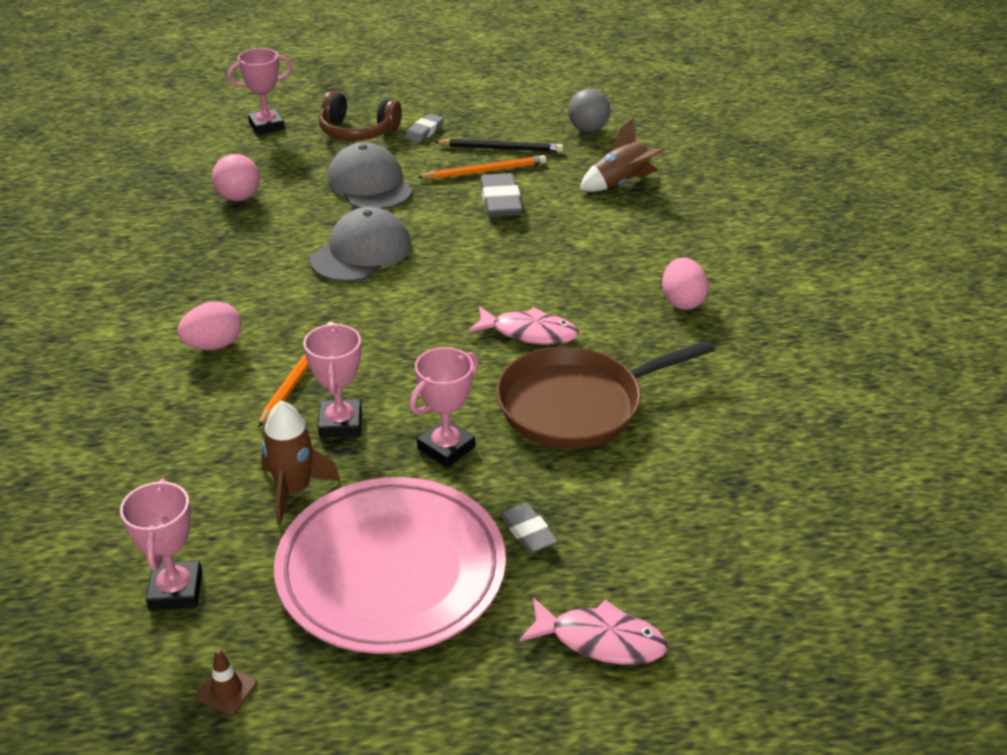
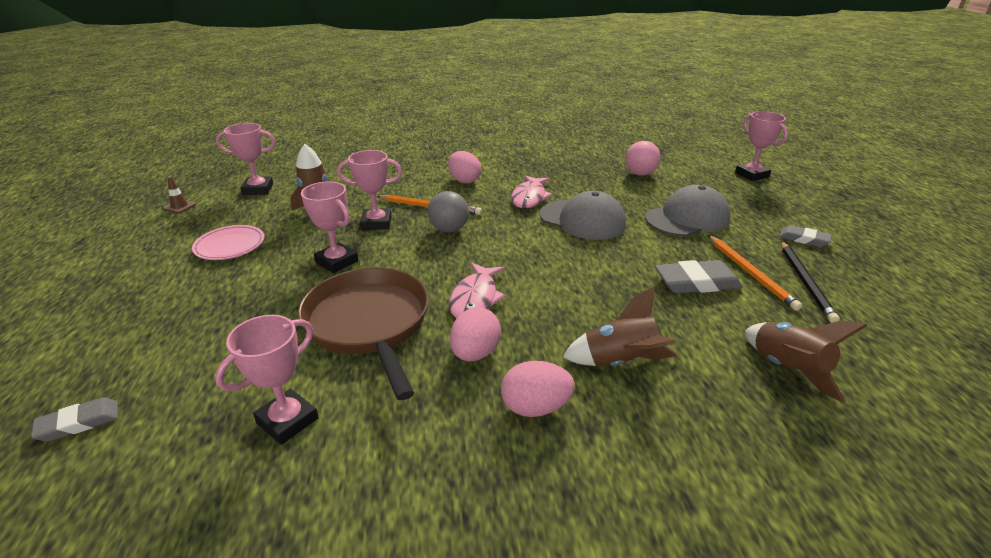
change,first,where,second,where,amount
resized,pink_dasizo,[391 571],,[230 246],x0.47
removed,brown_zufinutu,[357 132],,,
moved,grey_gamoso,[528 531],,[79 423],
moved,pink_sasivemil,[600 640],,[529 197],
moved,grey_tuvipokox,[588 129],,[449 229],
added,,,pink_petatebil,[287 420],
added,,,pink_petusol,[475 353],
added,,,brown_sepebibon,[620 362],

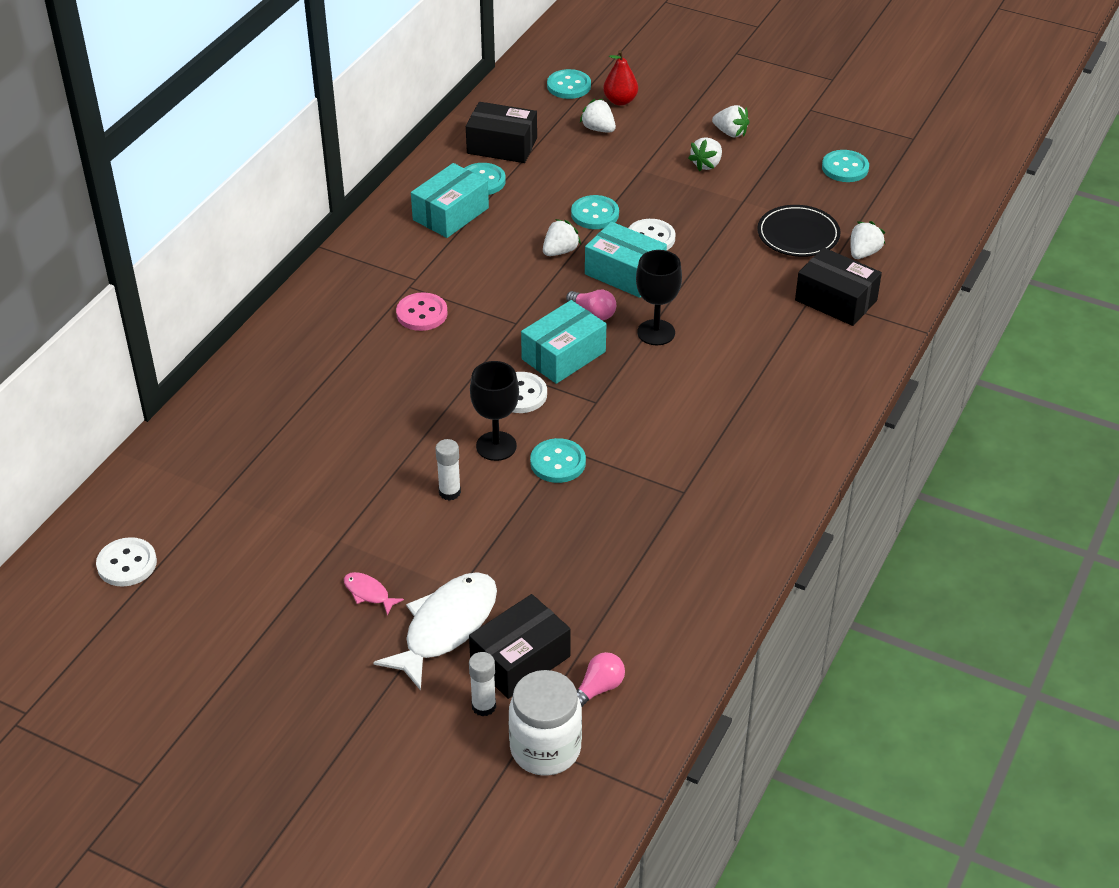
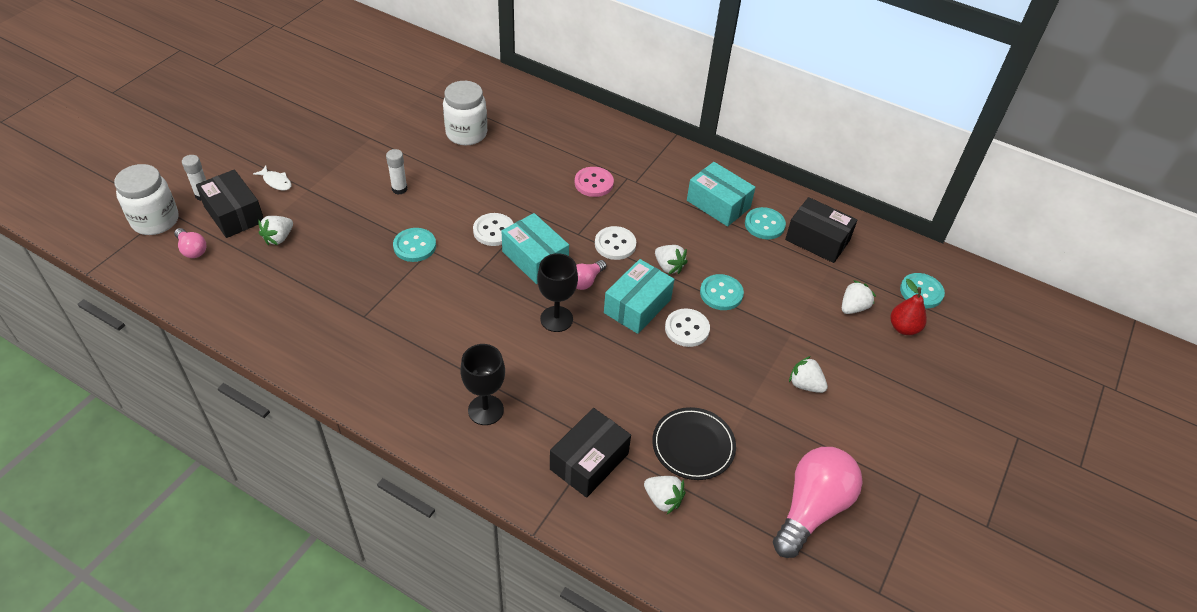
change,first,where,second,where,amount
moved,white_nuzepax,[127 564],,[615 244],
removed,pink_sasivemil,[368 593],,,
resized,white_sasivemil,[446 627],,[276 182],x0.44
turned,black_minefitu,[502 146],,[817 240],75 degrees counterclockwise
moved,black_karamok,[496 446],,[485 410],
moved,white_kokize,[730 133],,[279 238],
replaced,turquoise_nuzepax,[845 168],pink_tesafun,[812 508],
added,,,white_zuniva,[466 134],

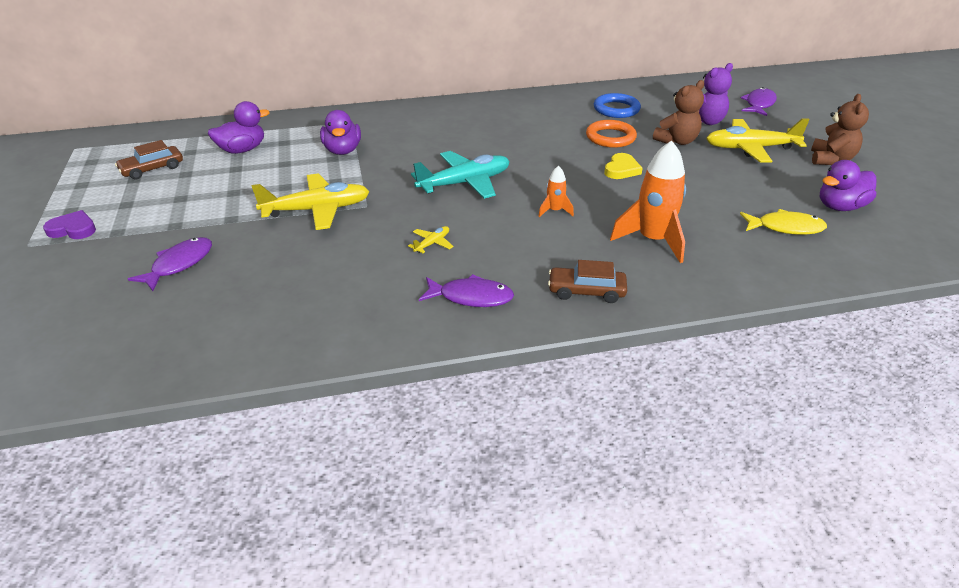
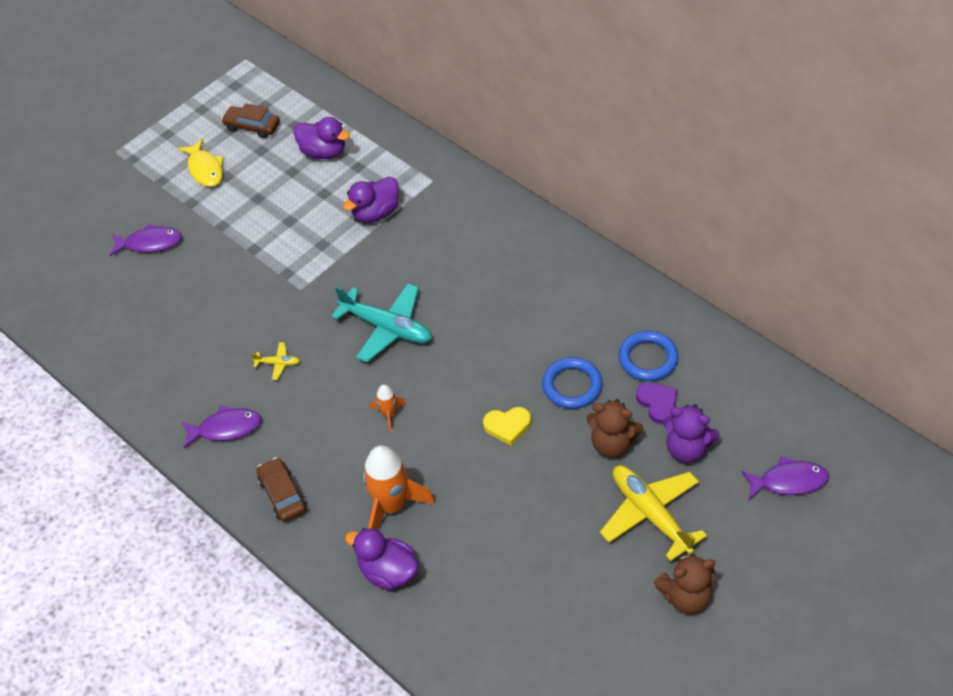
change,first,where,second,where,amount
moved,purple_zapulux,[73 229],,[657 403],
removed,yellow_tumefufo,[317 210],,,
turned,purple_sasivemil,[471 297],,[226 428],75 degrees counterclockwise
recoloured,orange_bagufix,[610 137],blue_bagufix,[572 386],
moved,yellow_sasivemil,[785 227],,[205 169],
moved,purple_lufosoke,[840 207],,[388 571],

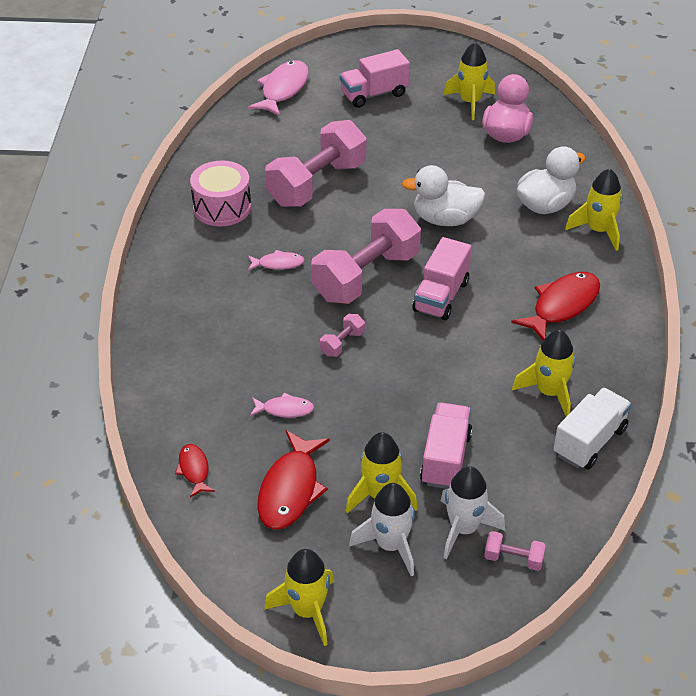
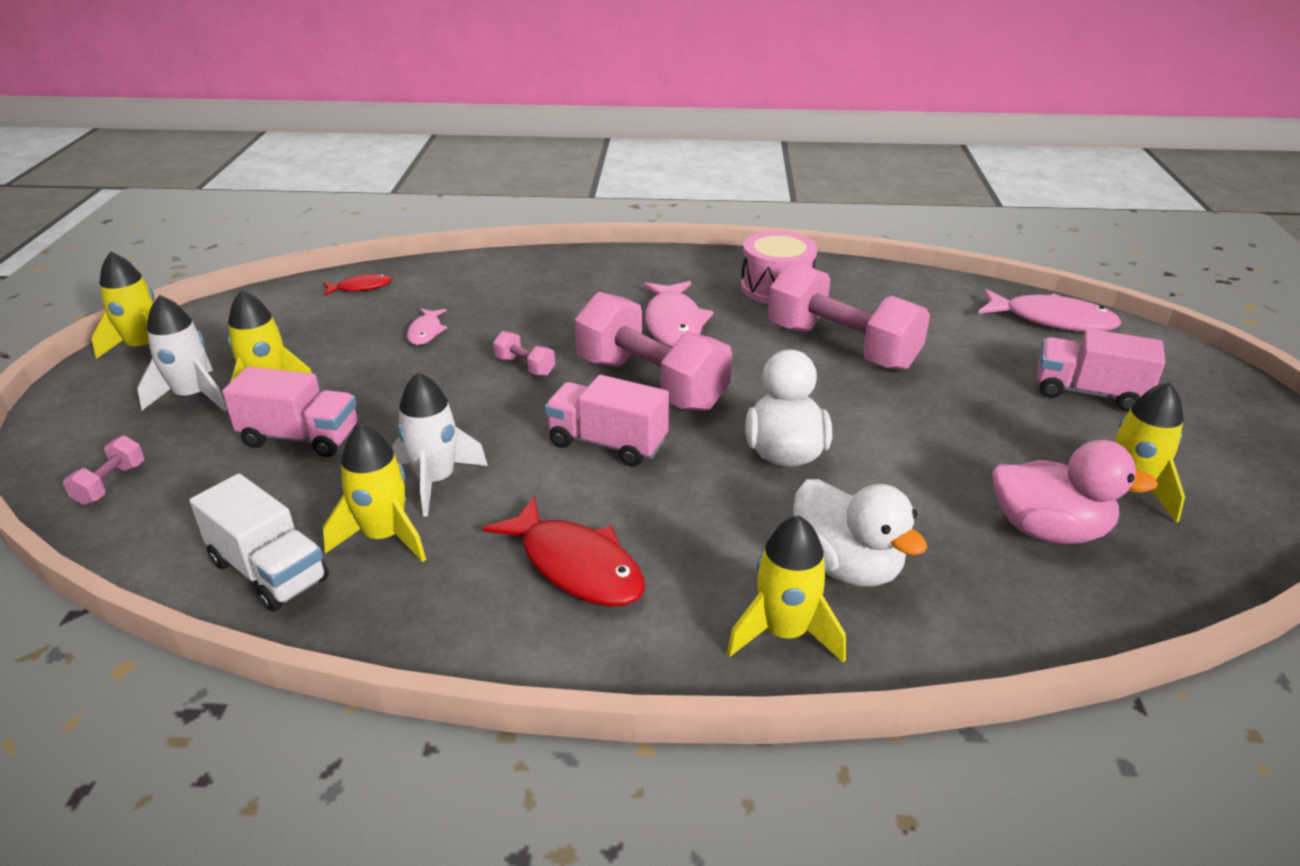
change,first,where,second,where,amount
resized,pink_sasivemil,[278 264],,[674 323],x1.87
removed,red_sasivemil,[290 490],,,
turned,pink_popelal,[374 94],,[1089 393],45 degrees counterclockwise
moved,white_sepebibon,[464 529],,[436 481],

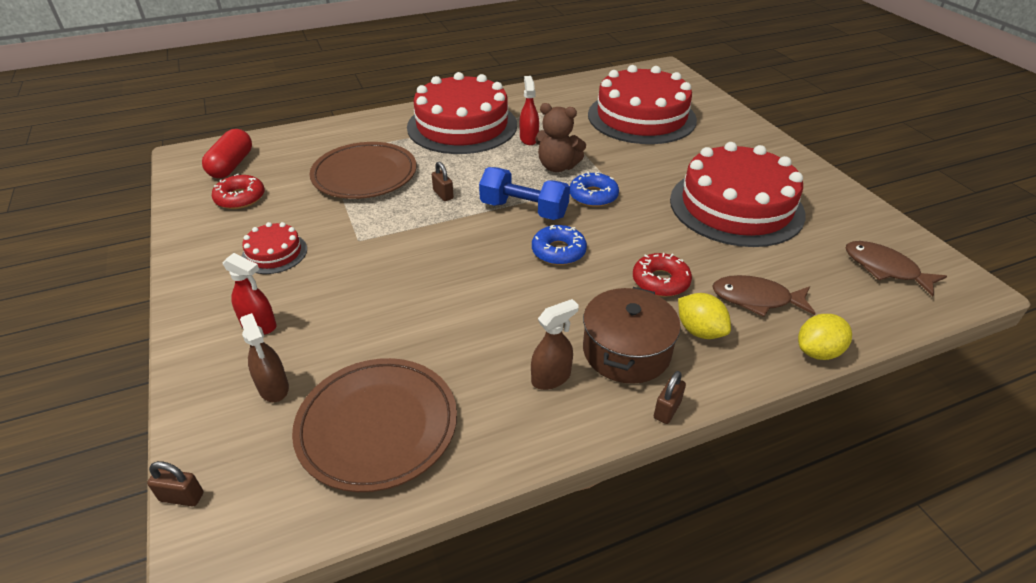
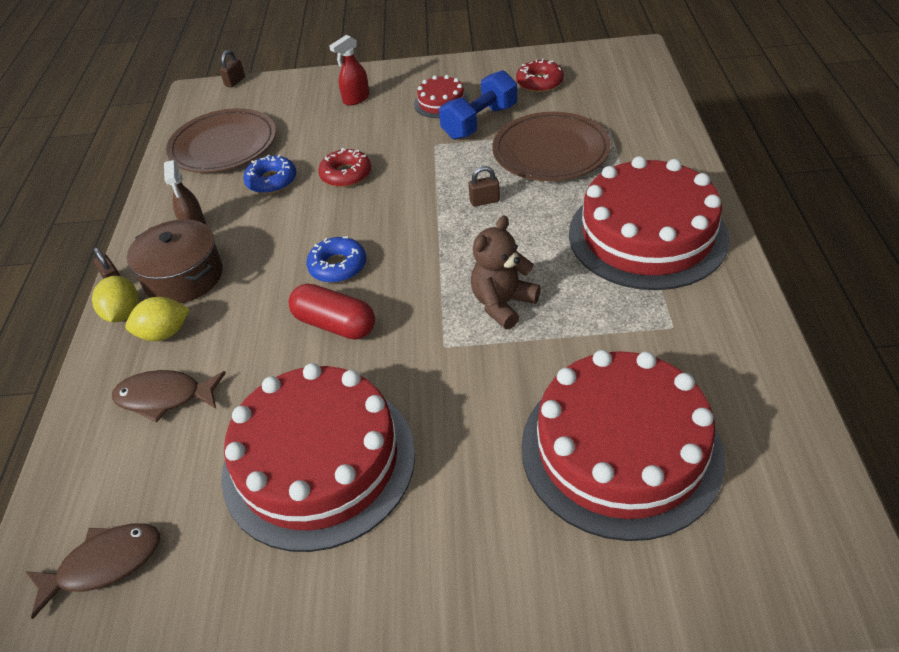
change,first,where,second,where,amount
moved,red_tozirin,[231 165],,[335 324],
removed,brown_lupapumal,[273 388],,,
moved,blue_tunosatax,[524 210],,[480 122],
removed,red_lupapumal,[529 139],,,
moved,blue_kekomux,[593 196],,[271 181],
moved,red_kekomux,[660 281],,[346 174],
turned,brown_sasivemil,[756 299],,[164 397],120 degrees counterclockwise
moved,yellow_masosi,[818 352],,[123 313],

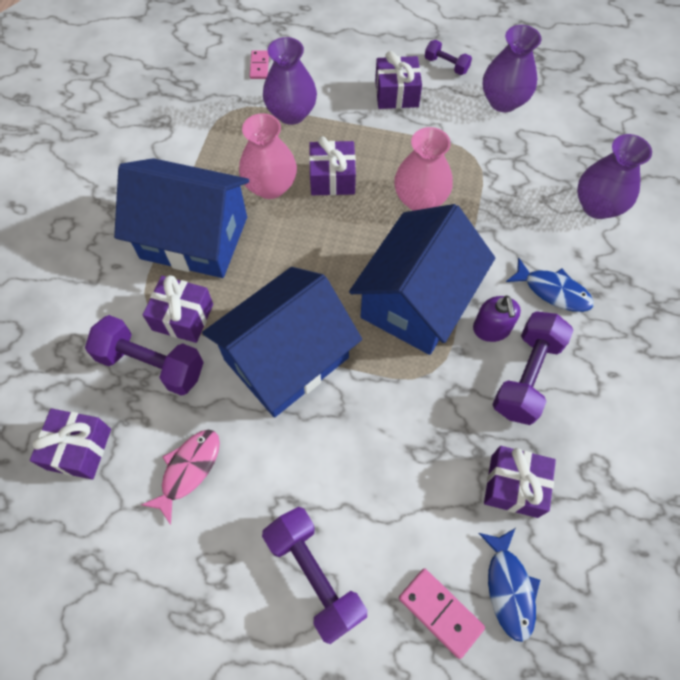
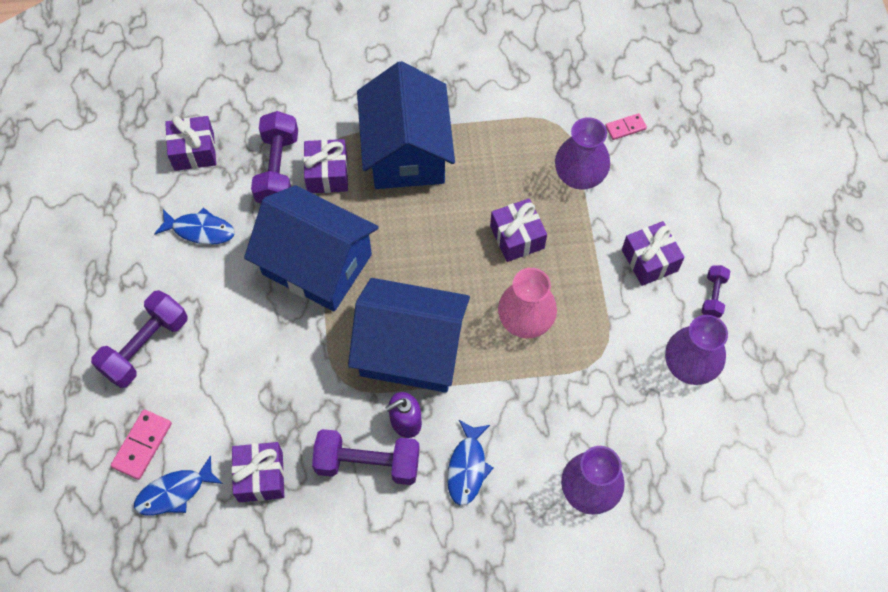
change,first,where,second,where,amount
recoloured,pink_sasivemil,[188 470],blue_sasivemil,[200 230],
removed,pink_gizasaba,[270 186],,,

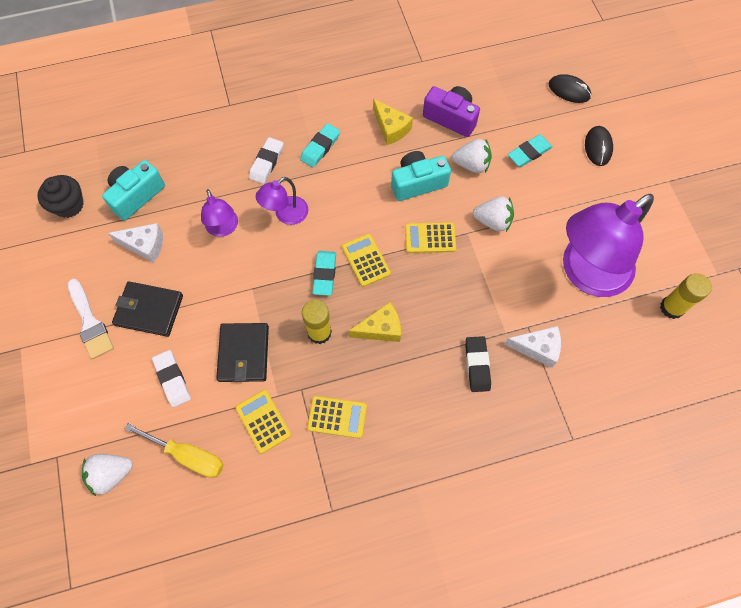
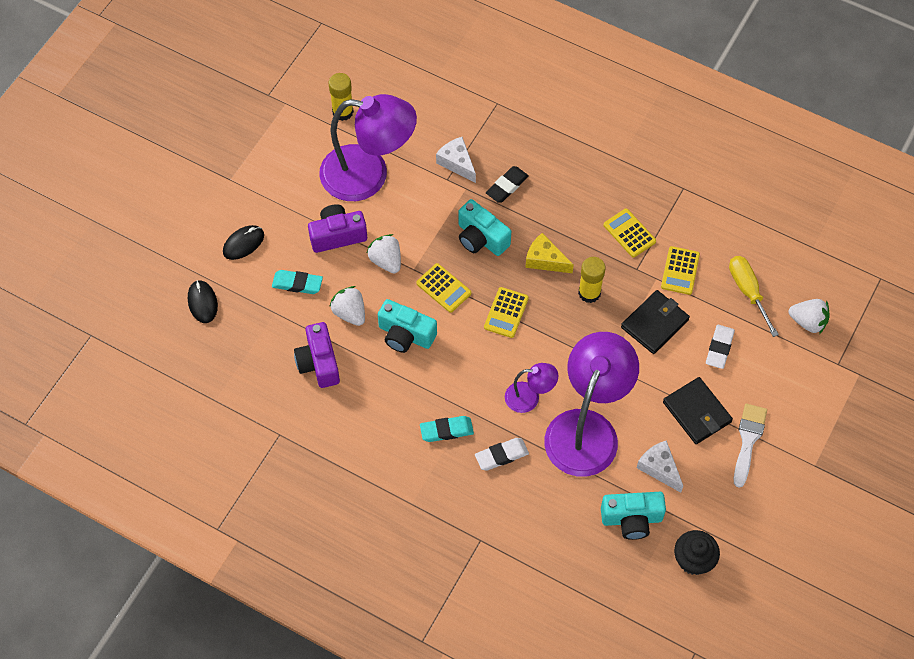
change,first,where,second,where,amount
resized,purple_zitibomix,[223 228],,[587 428],x2.11
removed,turquoise_gamoso,[324 274],,,
removed,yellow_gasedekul,[391 128],,,
added,,,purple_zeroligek,[337 235],
added,,,turquoise_zeroligek,[481 238],

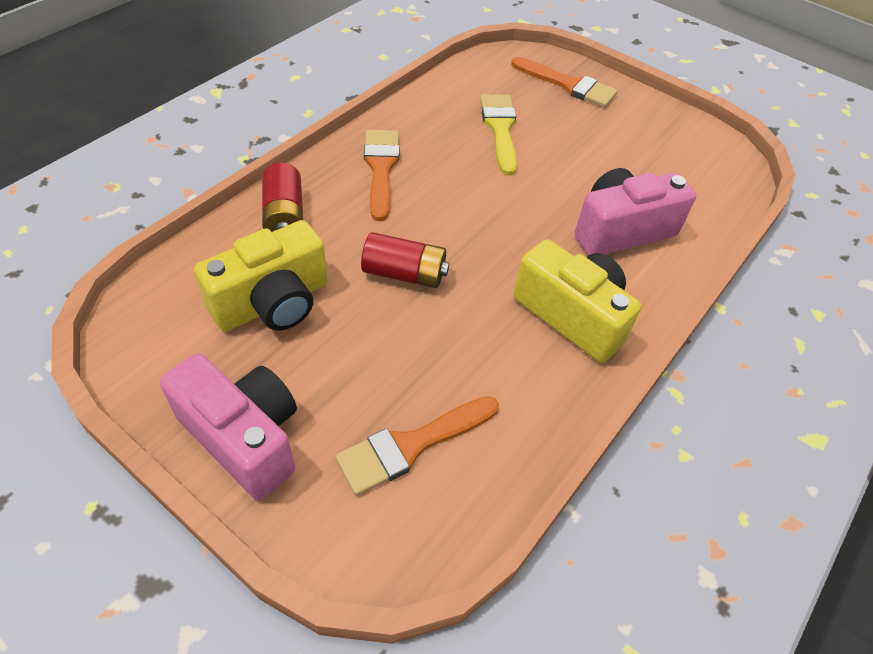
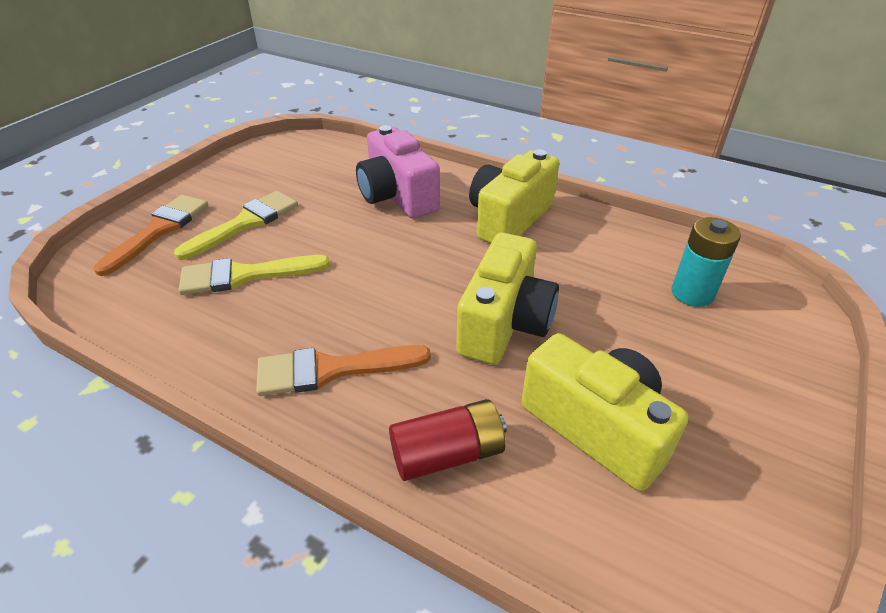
change,first,where,second,where,amount
removed,pink_zeroligek,[244 437],,,
replaced,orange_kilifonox,[411 446],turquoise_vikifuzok,[692 293],
replaced,red_vikifuzok,[404 274],yellow_zeroligek,[504 323],
added,,,yellow_kilifonox,[245 223],

